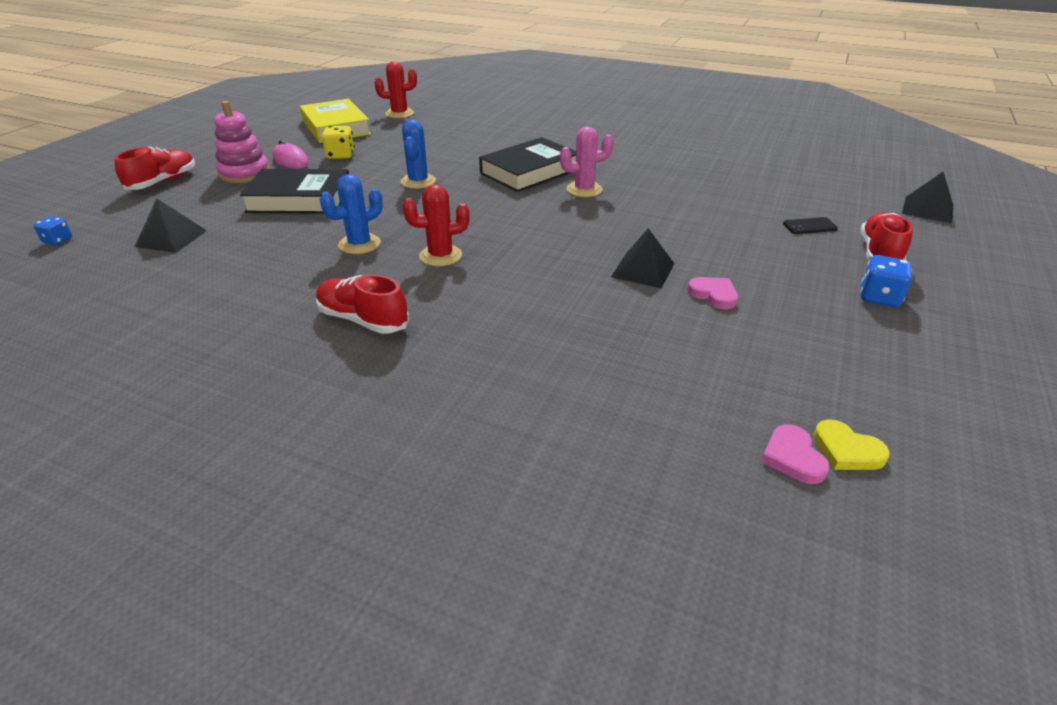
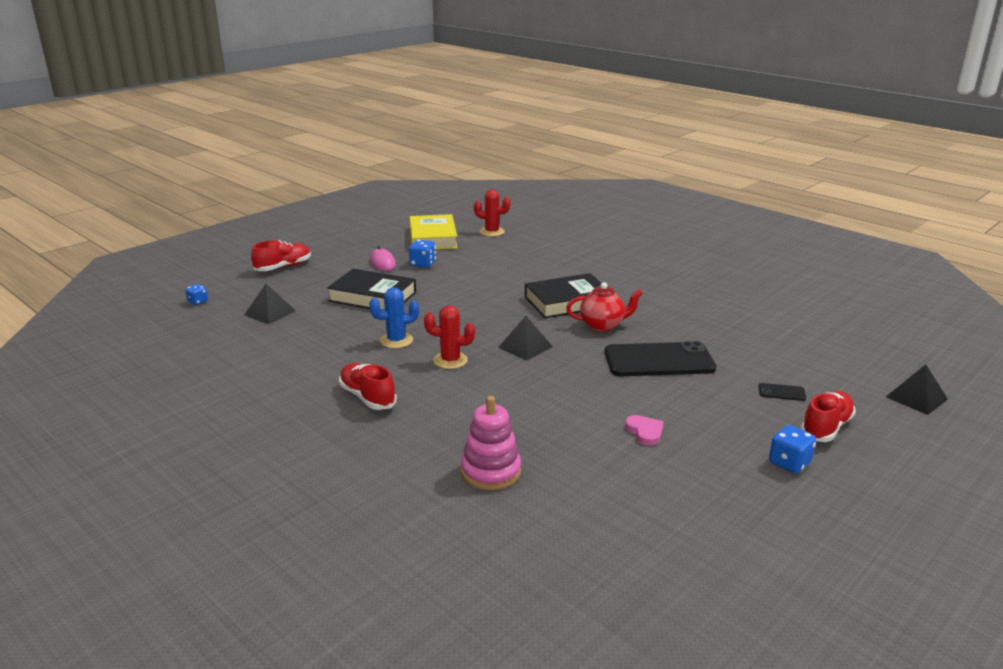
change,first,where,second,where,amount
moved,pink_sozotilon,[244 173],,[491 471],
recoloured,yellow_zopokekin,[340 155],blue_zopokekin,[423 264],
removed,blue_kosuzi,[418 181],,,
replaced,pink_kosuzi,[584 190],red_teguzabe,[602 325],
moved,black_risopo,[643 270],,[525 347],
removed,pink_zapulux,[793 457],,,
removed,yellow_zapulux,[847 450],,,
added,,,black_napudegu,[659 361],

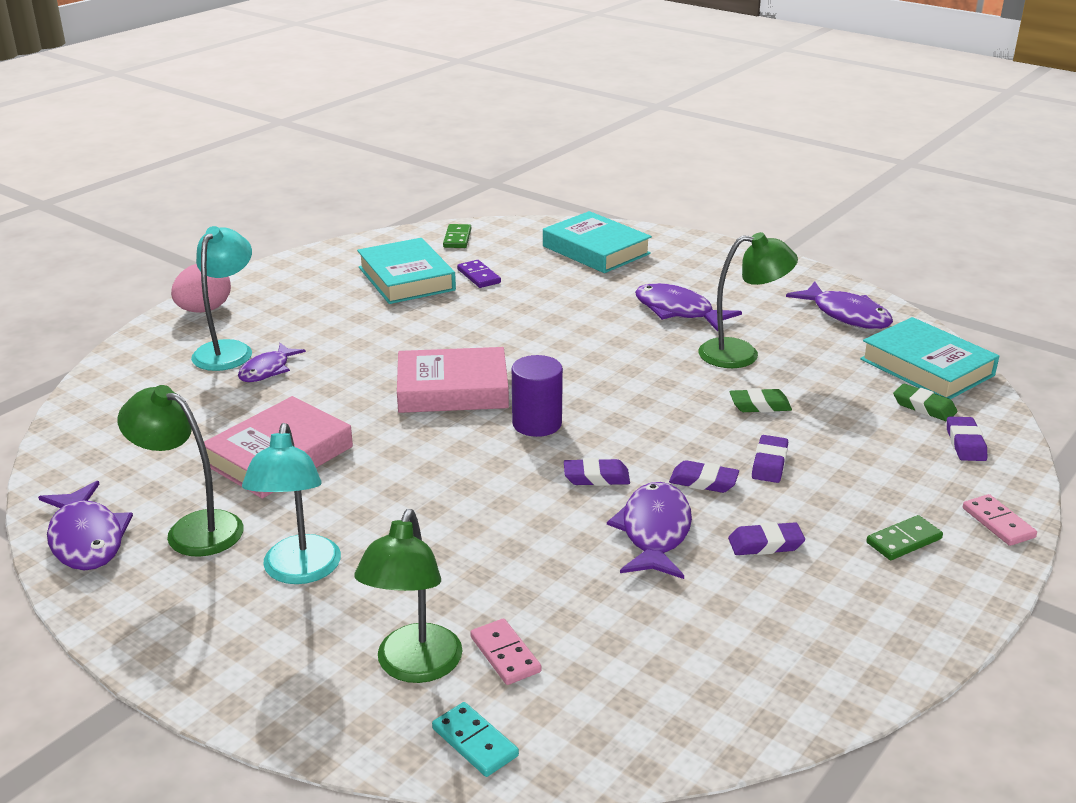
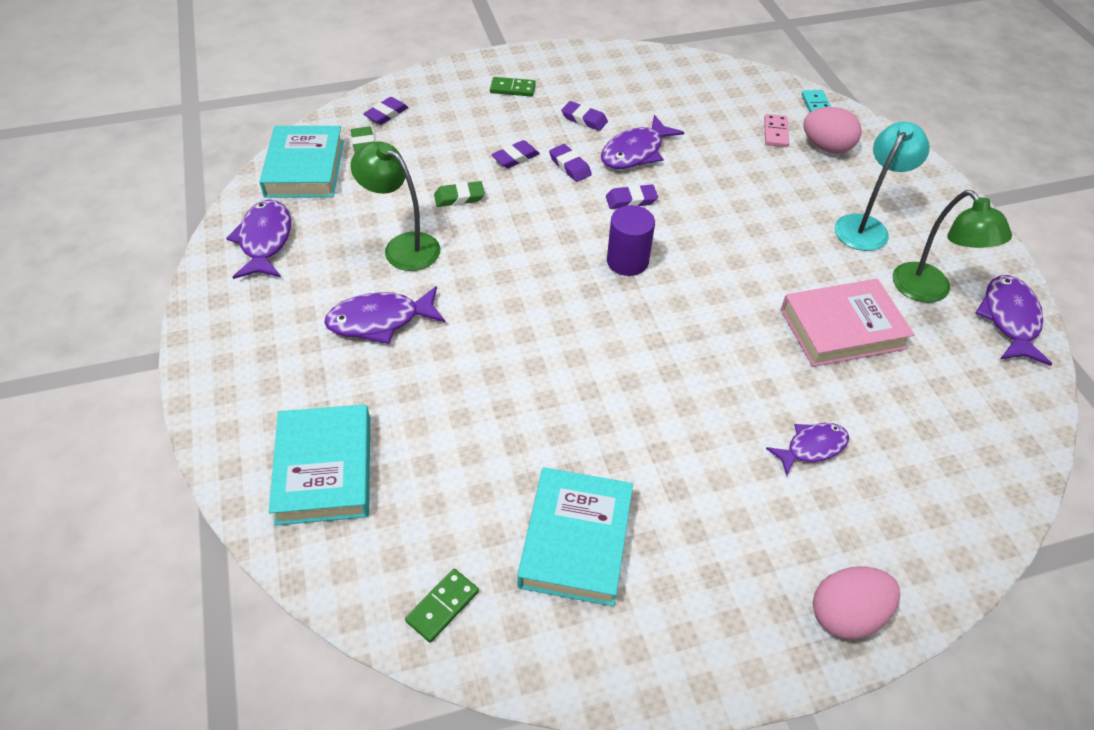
change,first,where,second,where,amount
removed,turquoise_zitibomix,[228 350],,,
replaced,green_zitibomix,[414 667],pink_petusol,[826 147],
removed,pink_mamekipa,[452 389],,,
removed,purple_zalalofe,[479 276],,,
turned,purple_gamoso,[596 477],,[631 200],45 degrees counterclockwise
turned,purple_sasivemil,[678 311],,[380 321],90 degrees clockwise
turned,green_gamoso,[760 405],,[459 197],45 degrees counterclockwise
removed,pink_zalalofe,[998 523],,,

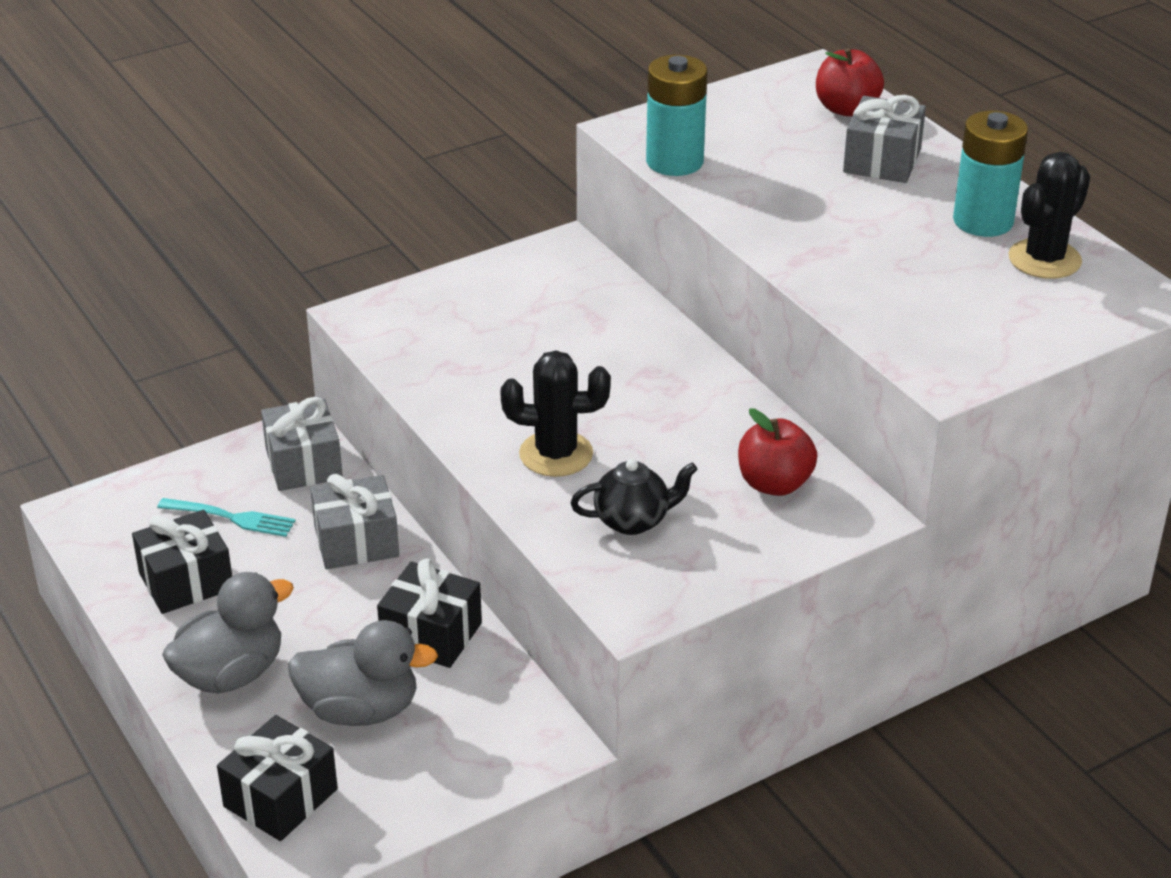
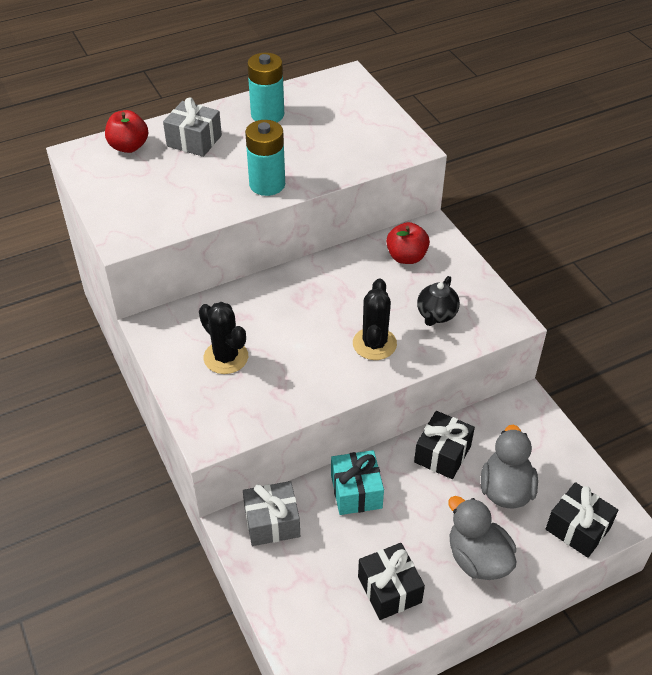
change,first,where,second,where,amount
removed,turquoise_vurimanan,[231 518],,,
recoloured,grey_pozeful,[356 542],turquoise_pozeful,[356 491],
turned,black_teguzabe,[633 521],,[436 315],150 degrees counterclockwise
moved,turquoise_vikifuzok,[674 162],,[267 184],
moved,black_kosuzi,[1044 259],,[226 357],

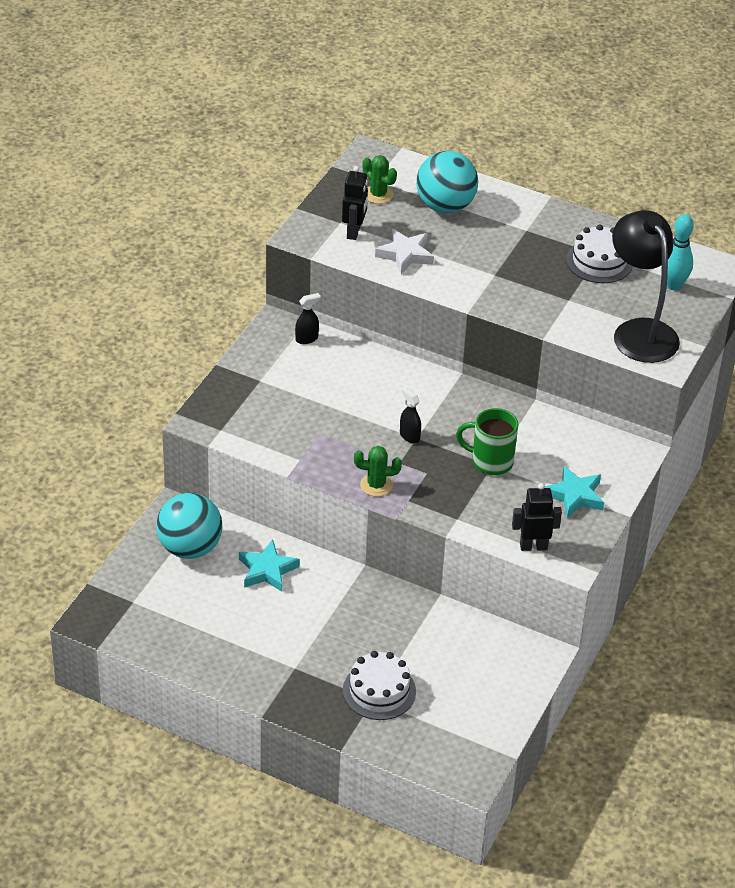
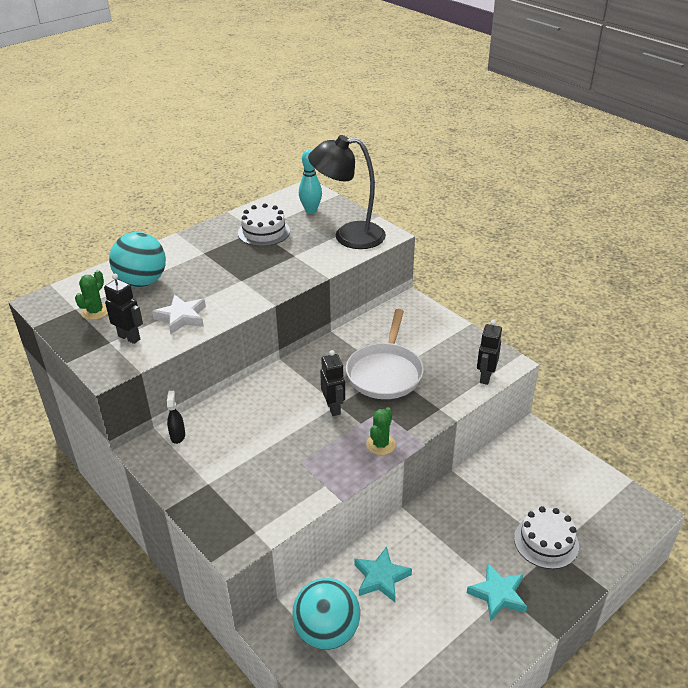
change,first,where,second,where,amount
turned,green_kosuzi,[378 195],,[95 311],45 degrees counterclockwise
replaced,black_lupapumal,[409 436],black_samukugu,[333 408],
replaced,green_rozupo,[490 461],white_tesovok,[385 372],
moved,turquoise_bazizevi,[575 495],,[498 594],

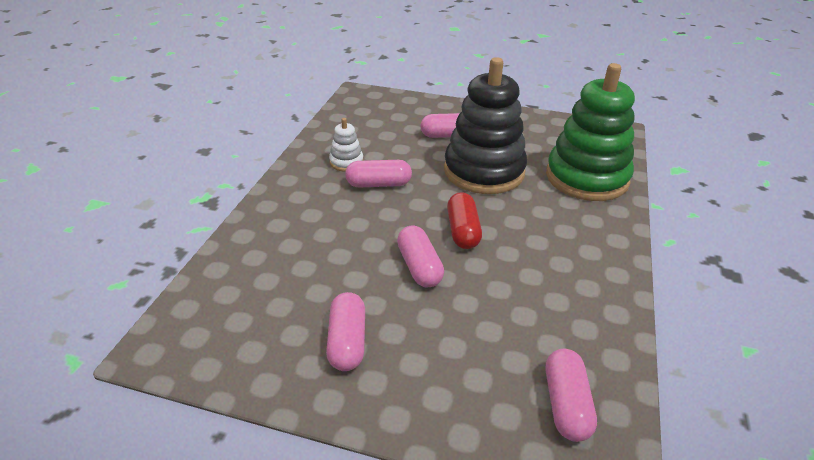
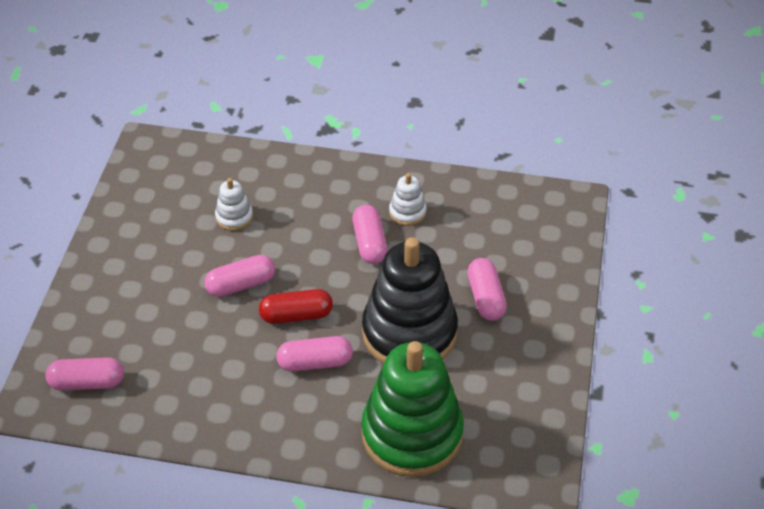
change,first,where,second,where,amount
moved,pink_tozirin,[347 342],,[315 362],
added,,,white_sozotilon,[234 217],

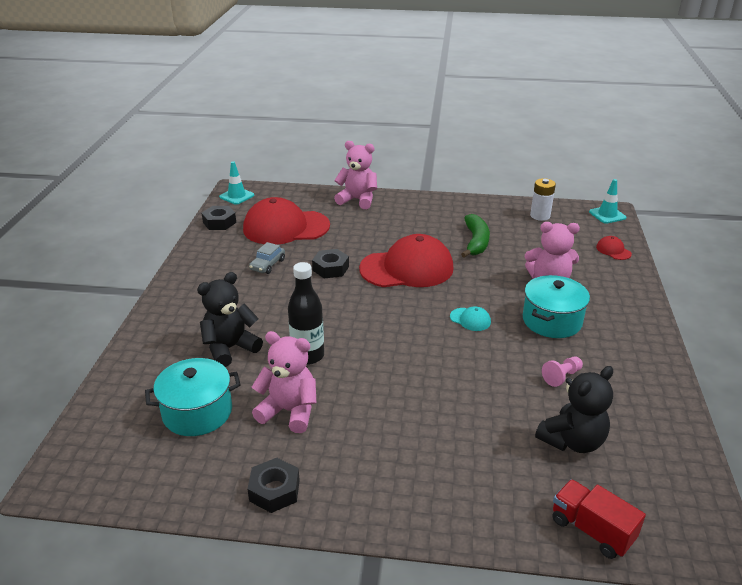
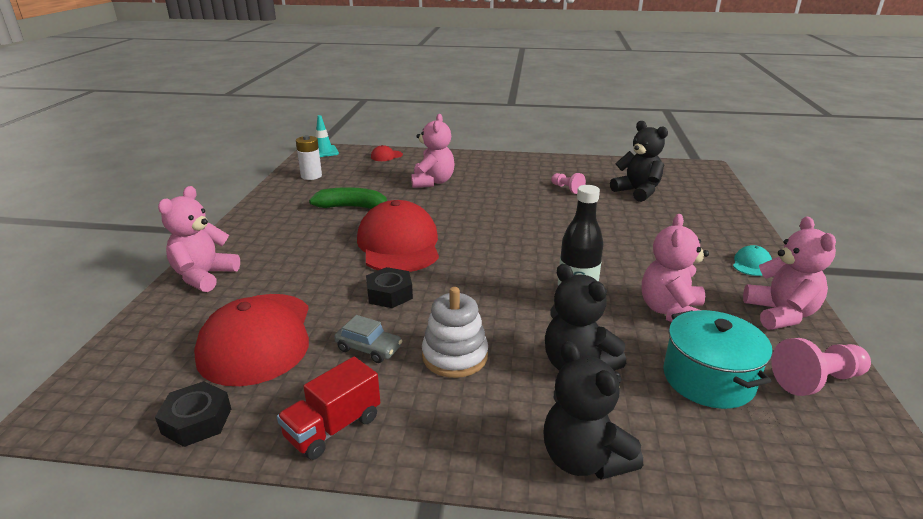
change,first,where,second,where,amount
removed,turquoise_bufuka,[237 196],,,
replaced,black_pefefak,[274 490],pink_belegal,[780 314],
moved,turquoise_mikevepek,[470 319],,[751 264],
removed,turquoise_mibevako,[552 321],,,
moved,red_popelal,[591 530],,[333 428],
added,,,white_sozotilon,[455 356],
added,,,black_belegal,[584 459],
added,,,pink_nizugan,[816 380],

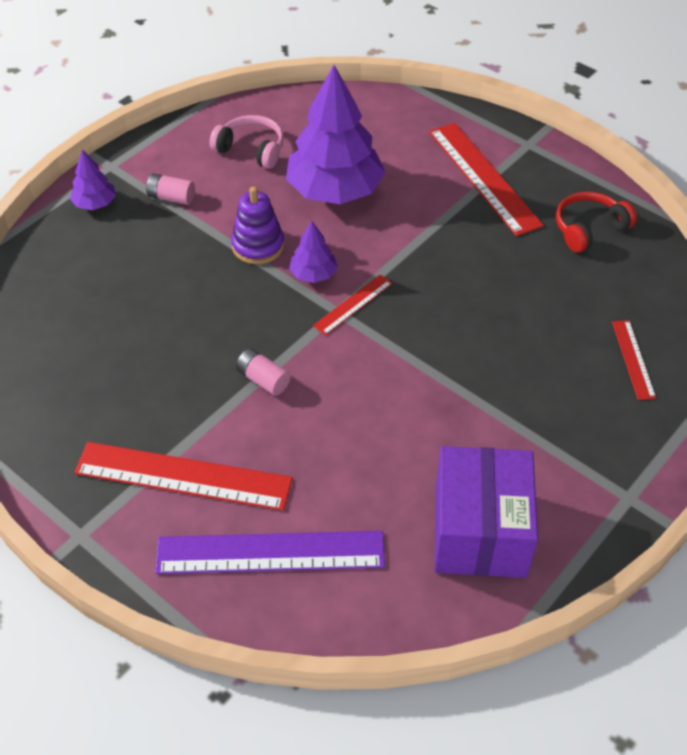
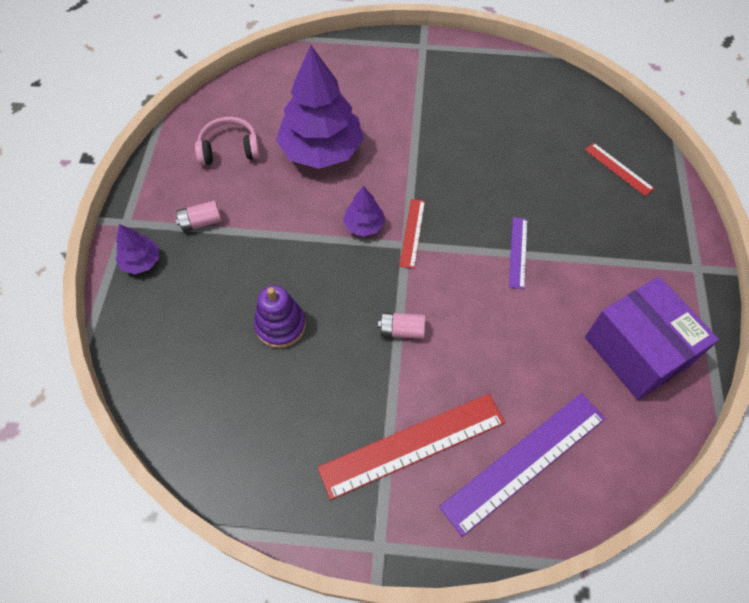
change,first,where,second,where,amount
moved,purple_sozotilon,[258 246],,[280 325],
removed,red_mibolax,[484 177],,,
removed,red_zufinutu,[588 229],,,
added,,,purple_mibolax,[518 252],

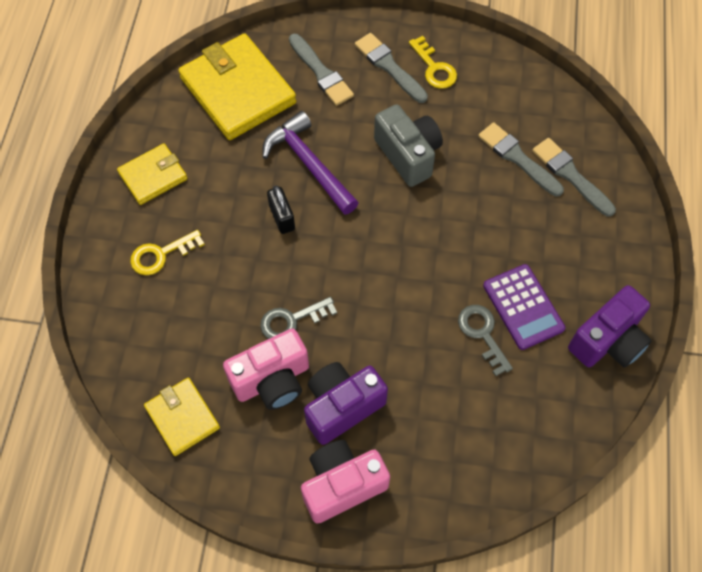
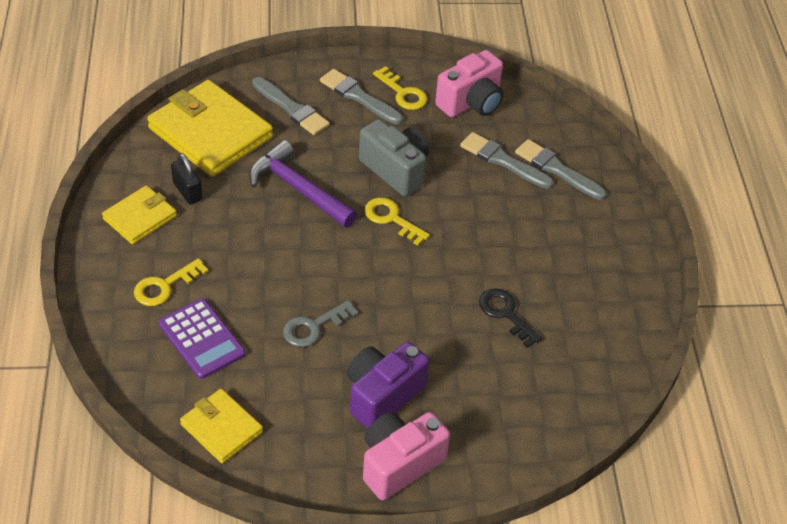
change,first,where,second,where,amount
moved,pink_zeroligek,[272 380],,[471 102],
moved,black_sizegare,[282 217],,[187 191],
recoloured,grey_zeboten,[482 334],black_zeboten,[506 314],
moved,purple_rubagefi,[523 307],,[202 339],
removed,purple_zeroligek,[608 341],,,
added,,,yellow_zeboten,[392 219],

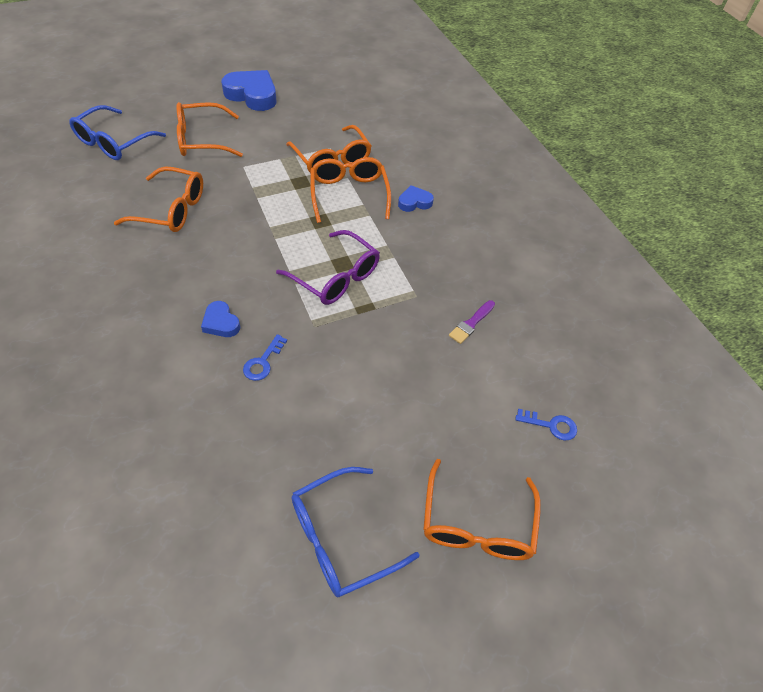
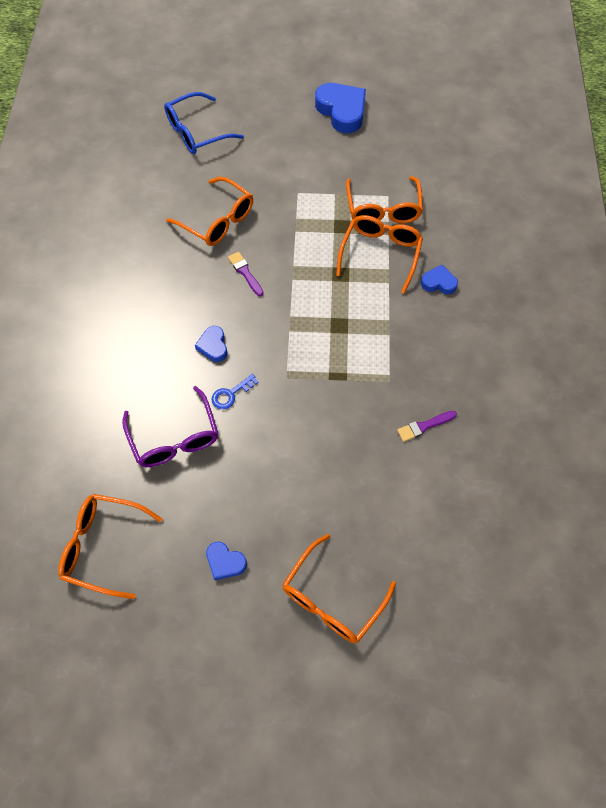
change,first,where,second,where,amount
moved,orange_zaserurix,[202 140],,[104 546],
moved,purple_zaserurix,[335 277],,[174 437],
replaced,blue_zaserurix,[342 538],blue_zapulux,[225 562],
removed,blue_zeboten,[551 425],,,
added,,,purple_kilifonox,[245 273],

